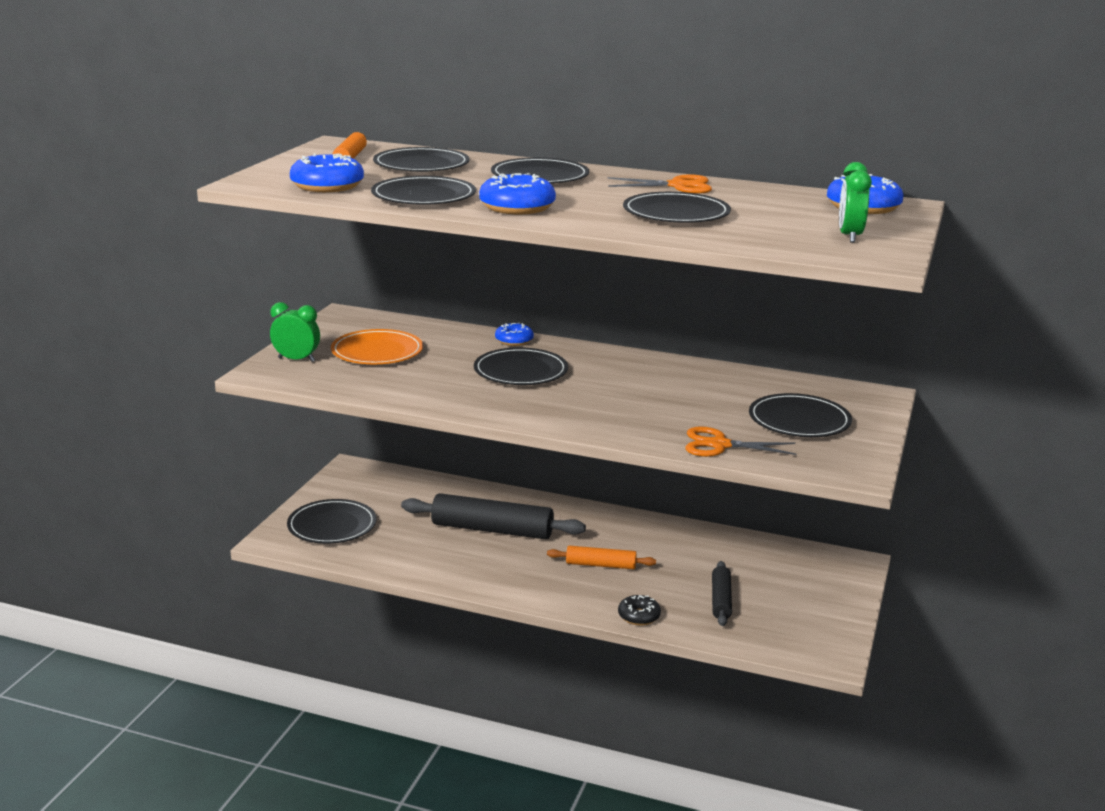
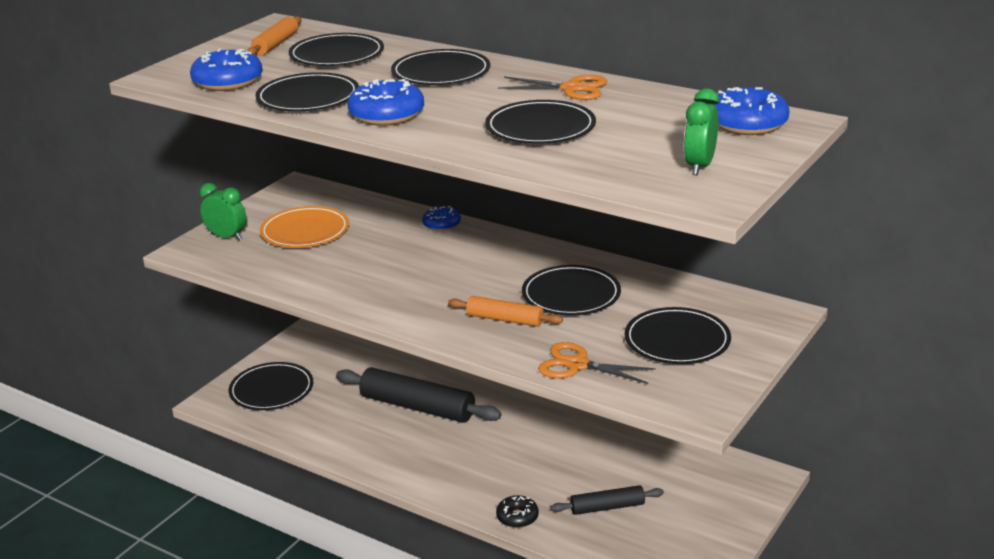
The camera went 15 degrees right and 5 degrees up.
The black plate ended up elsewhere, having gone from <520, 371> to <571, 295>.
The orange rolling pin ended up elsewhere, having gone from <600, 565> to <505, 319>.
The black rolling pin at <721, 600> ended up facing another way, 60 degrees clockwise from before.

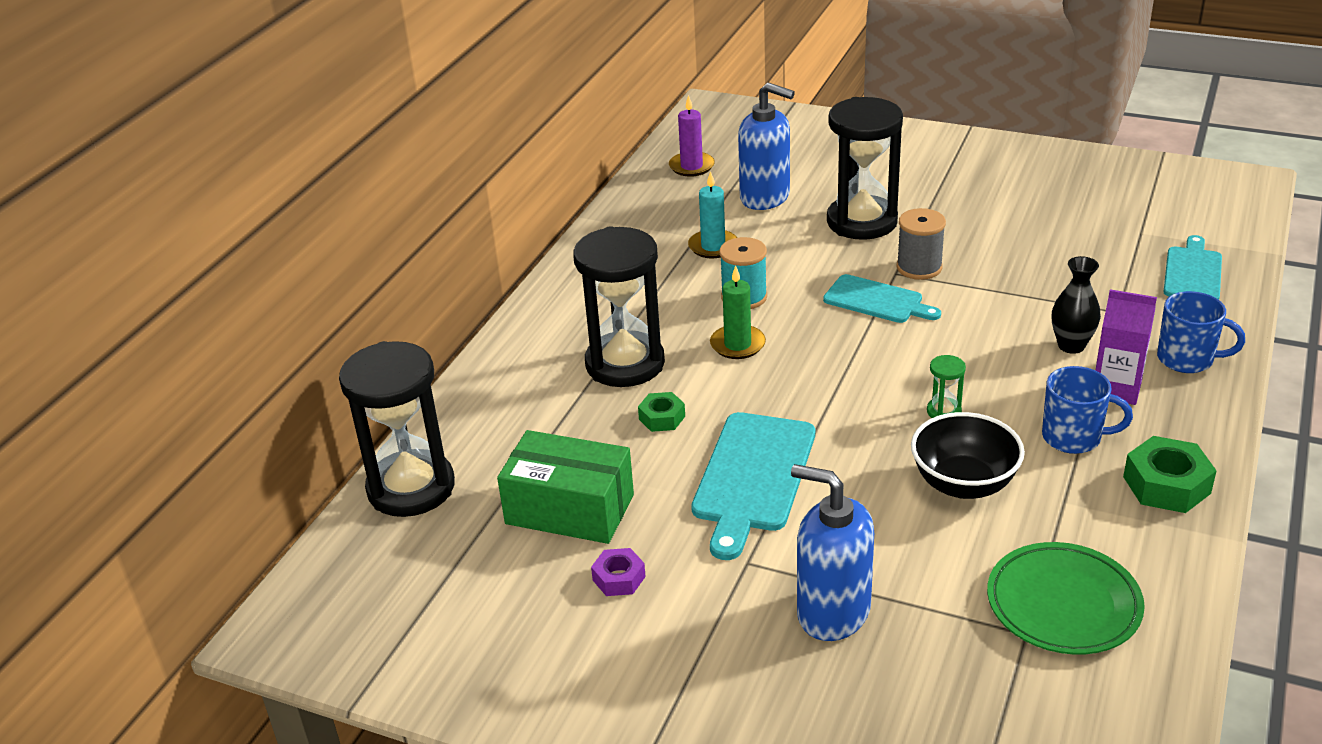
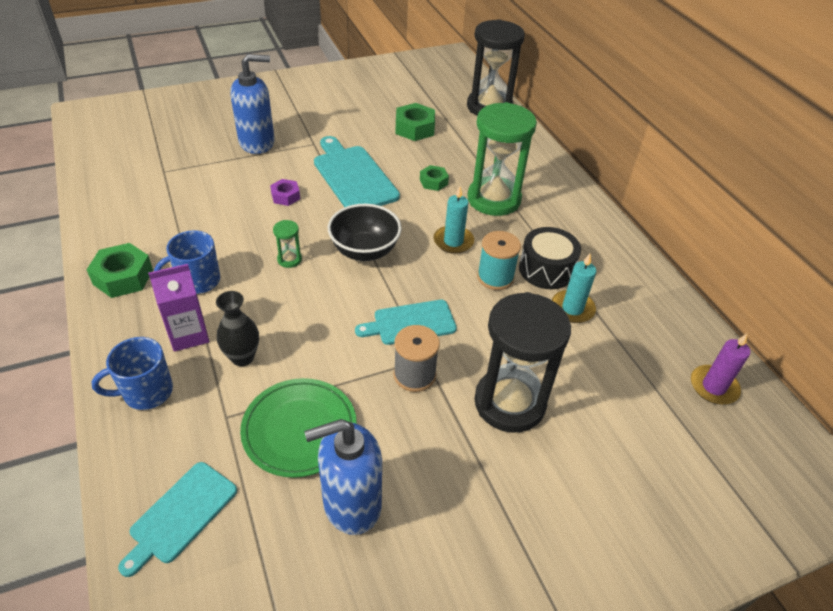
The camera went 130 degrees right and 10 degrees up.
The blue soap dispenser ended up elsewhere, having gone from <765, 197> to <351, 503>.
What was the black hourglass at <625, 364> turned into the green hourglass at <494, 199>.
The turquoise cutting board at <1192, 272> ended up facing another way, 60 degrees clockwise from before.
What was the green candle at <737, 345> turned into the turquoise candle at <453, 241>.
The black bowl ended up elsewhere, having gone from <963, 484> to <365, 251>.
Where the green box stood at <569, 509>, the green nut came to stand at <414, 128>.
The green plate ended up elsewhere, having gone from <1063, 604> to <299, 430>.
The purple nut ended up elsewhere, having gone from <619, 578> to <285, 196>.
The second view gained the black drum at <546, 269>.

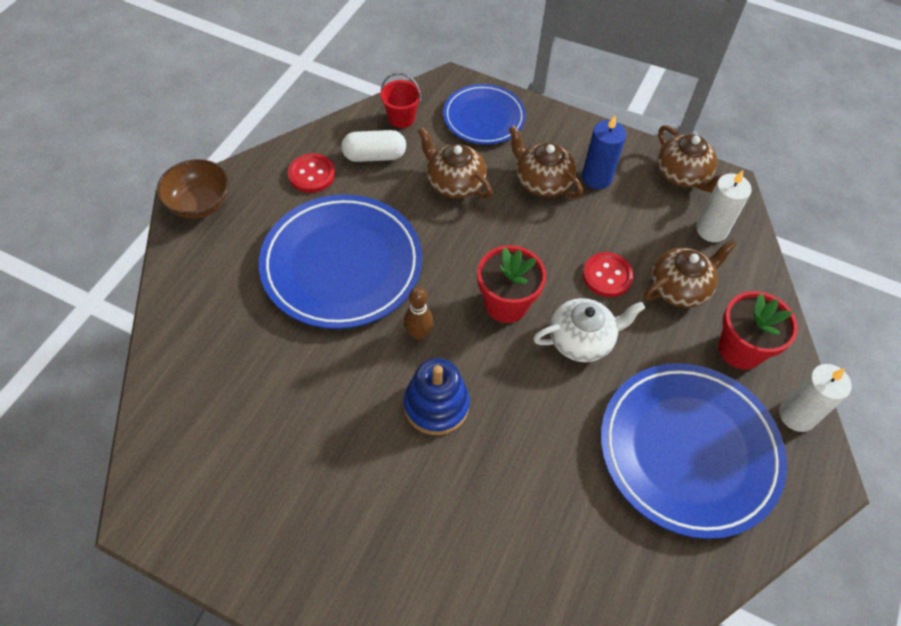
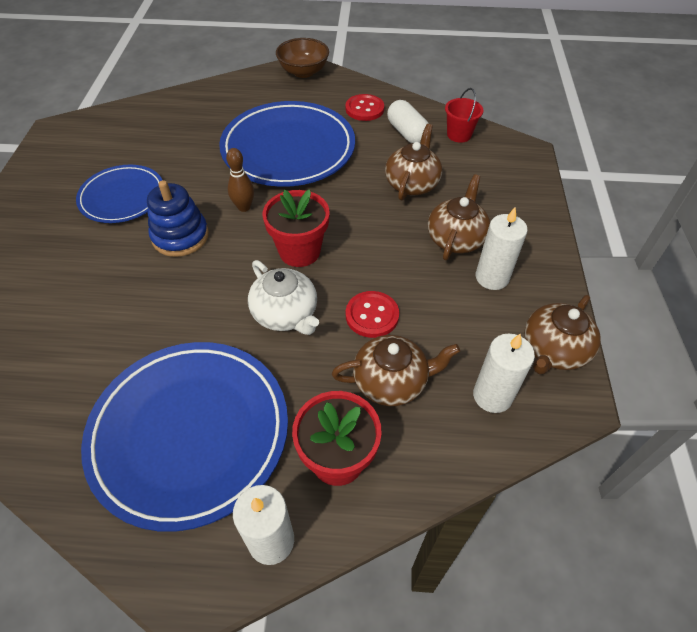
The camera went 70 degrees right and 5 degrees down.
The blue plate ended up elsewhere, having gone from <484, 118> to <122, 197>.
What was the blue candle at <596, 178> turned into the white candle at <492, 277>.
The brown teapot at <680, 288> ended up facing another way, 45 degrees counterclockwise from before.

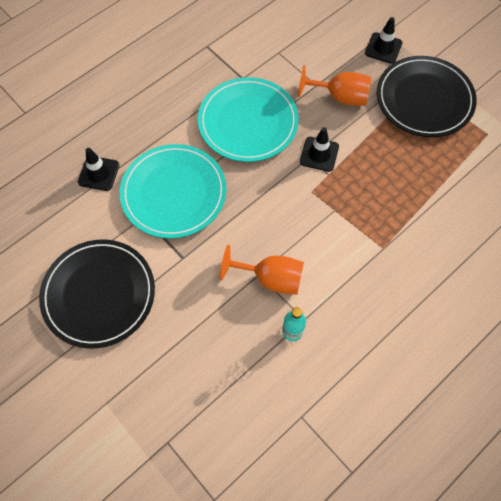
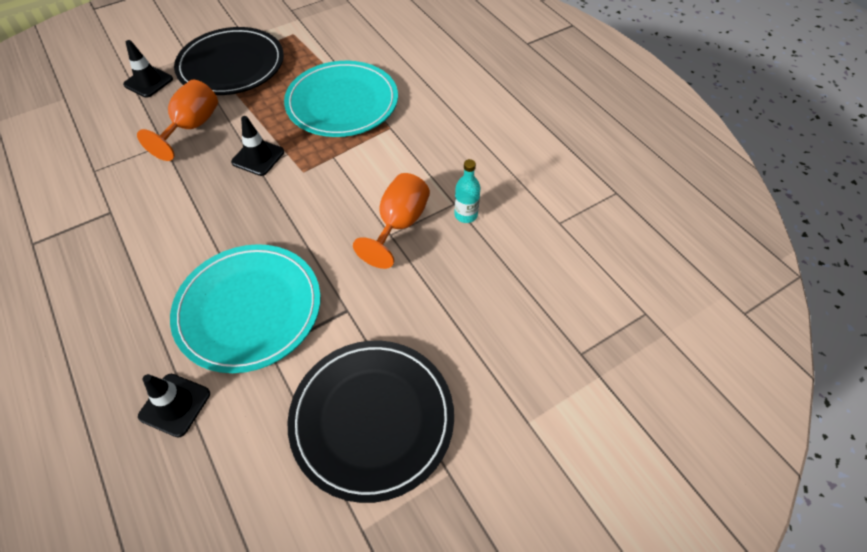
The camera went 80 degrees left and 10 degrees down.
The turquoise plate ended up elsewhere, having gone from <248, 122> to <342, 103>.

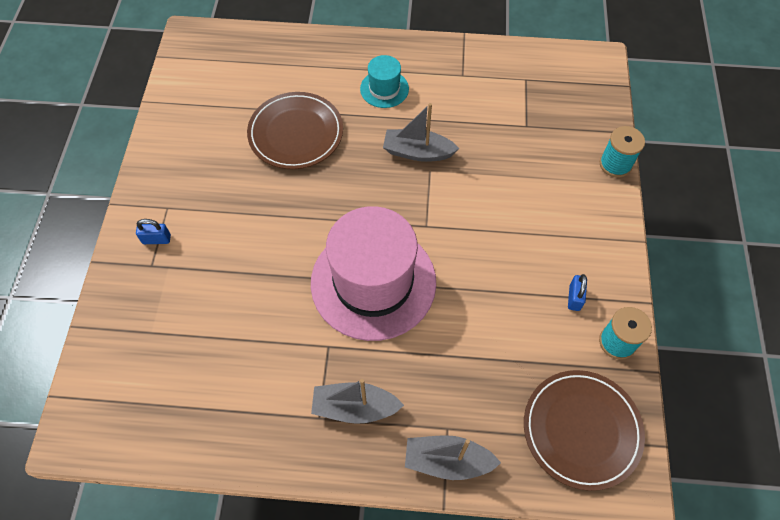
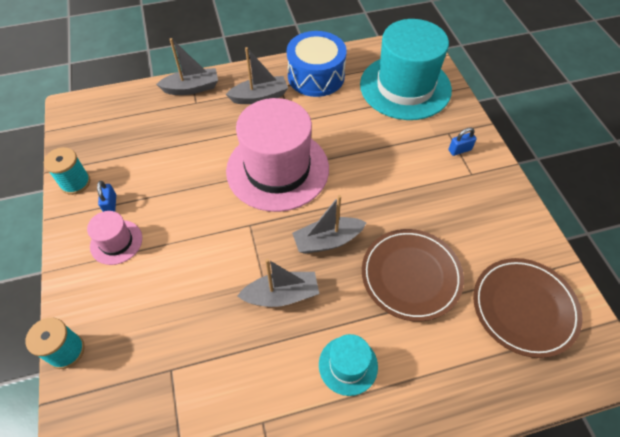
The camera went 160 degrees right and 5 degrees down.
The brown plate ended up elsewhere, having gone from <581, 430> to <524, 308>.
The second view gained the turquoise hat at <405, 87>.
The second view gained the blue drum at <316, 76>.
The second view gained the grey boat at <327, 240>.
The second view gained the pink hat at <116, 242>.

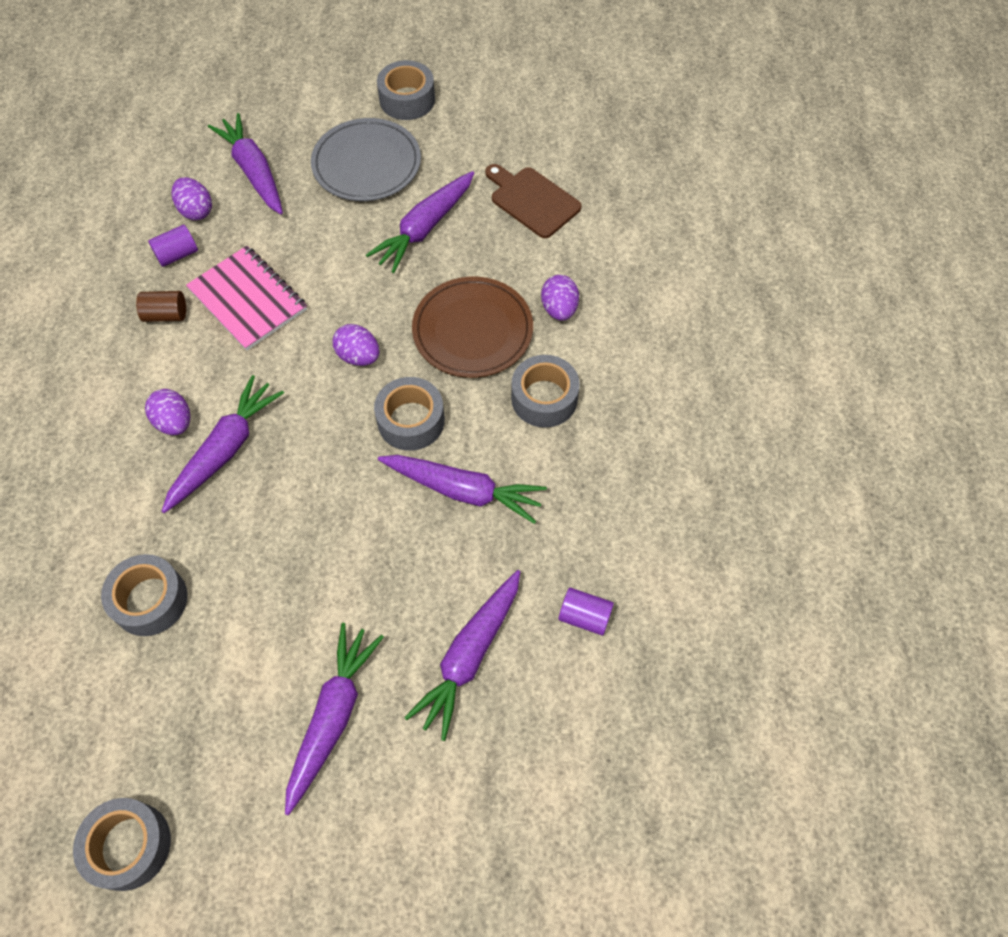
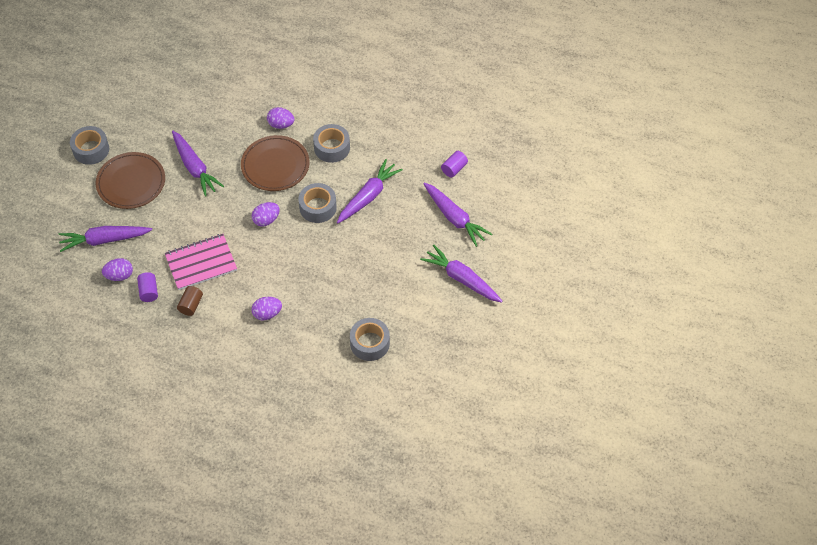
The camera went 70 degrees left and 5 degrees down.
What was the grey plate at <366, 164> turned into the brown plate at <131, 182>.
The second view lost the brown cutting board at <532, 200>.
The second view lost the purple carrot at <225, 449>.
The second view lost the grey tape at <129, 846>.

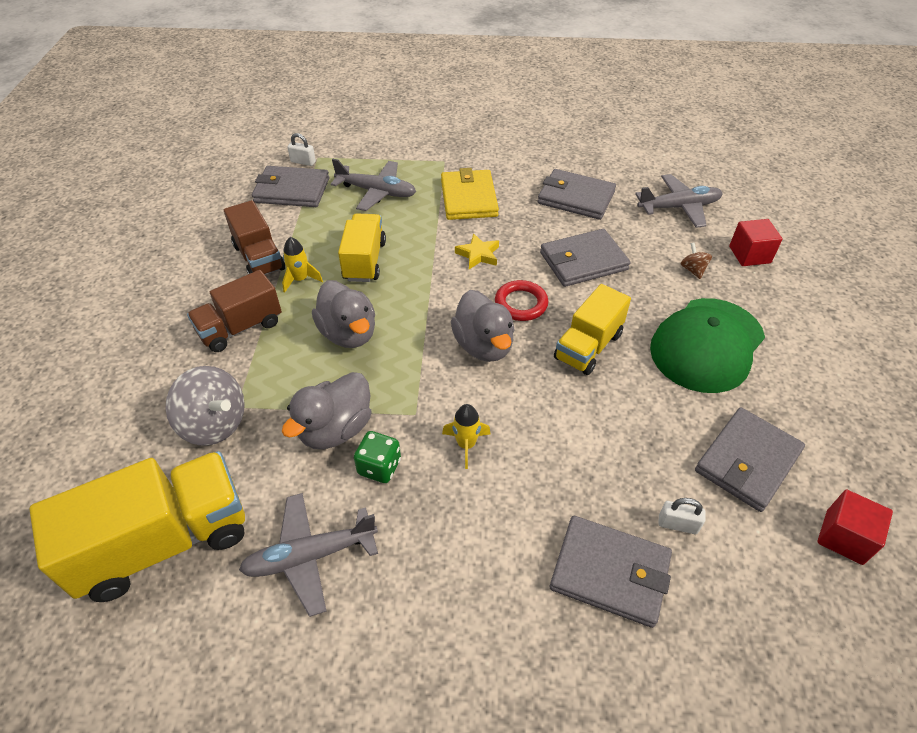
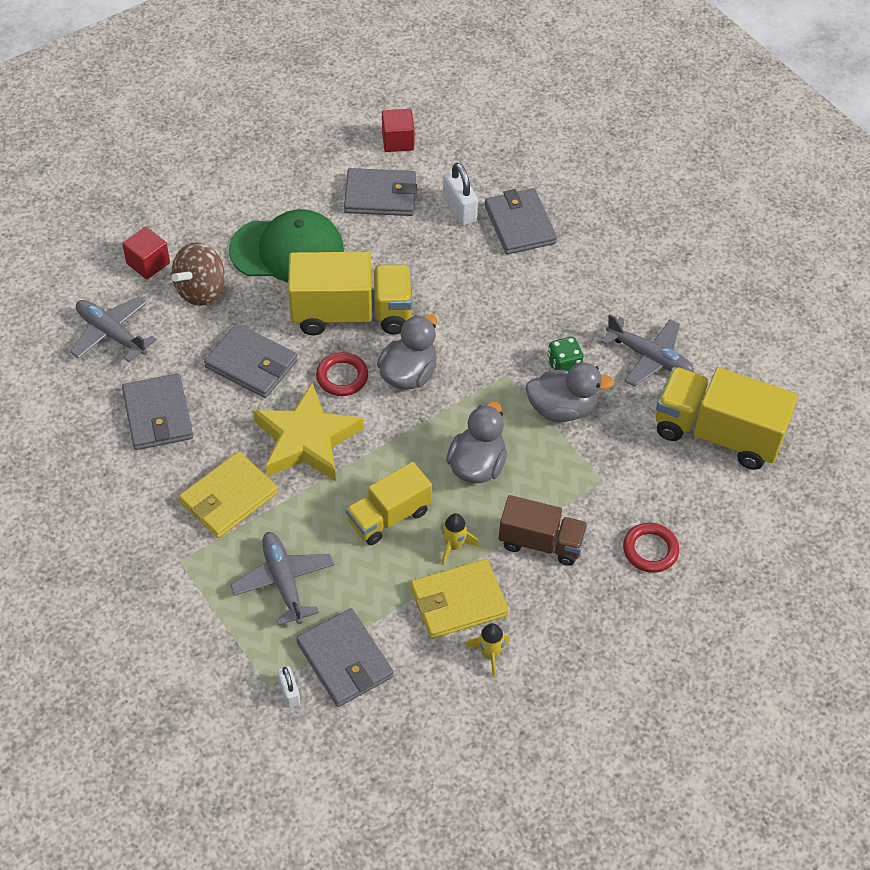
The camera went 130 degrees left and 5 degrees up.
Where the brown truck stood at <259, 257>, the yellow wallet came to stand at <458, 601>.
The size of the yellow star at <478, 254> changed by a factor of 2.23.
The size of the brown spinning top at <693, 270> changed by a factor of 2.11.
The size of the yellow truck at <588, 346> changed by a factor of 1.60.
The second view lost the grey spinning top at <214, 424>.
The yellow rocket ended up elsewhere, having gone from <466, 444> to <490, 654>.
The size of the white padlock at <677, 524> changed by a factor of 1.69.
The second view gained the red ring at <650, 550>.

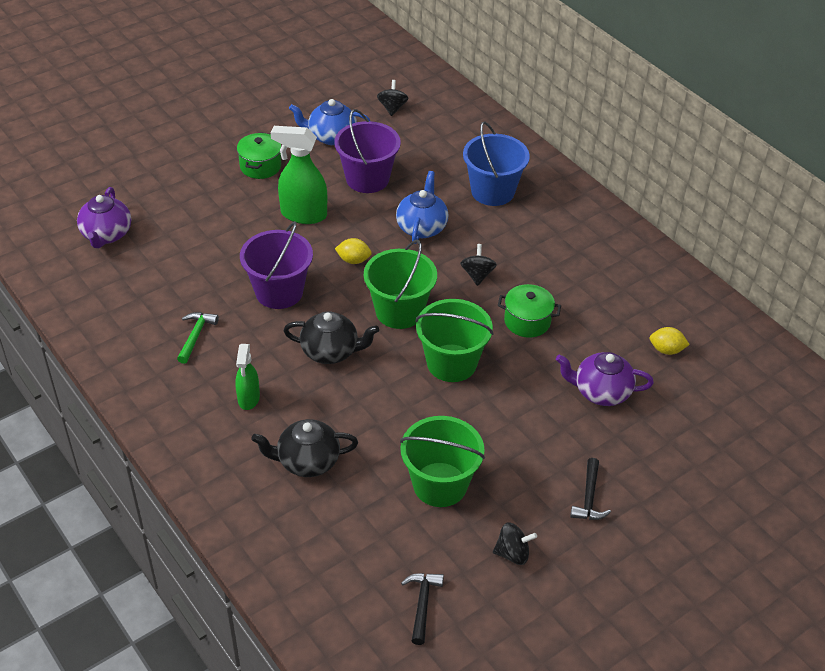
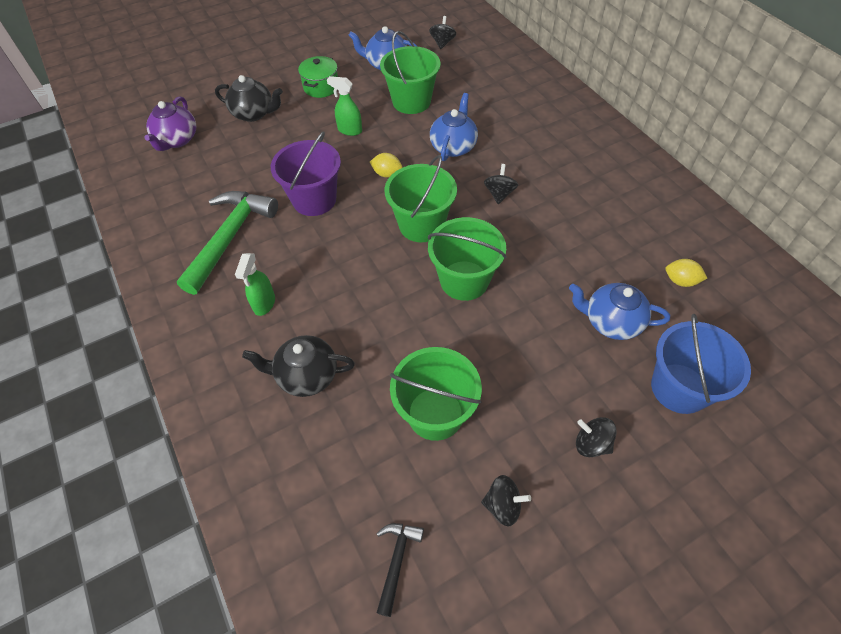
The camera went 10 degrees right and 10 degrees up.
What was the purple bucket at <367, 179> turned into the green bucket at <411, 101>.
The blue bucket ended up elsewhere, having gone from <492, 191> to <679, 388>.
The size of the green spray bottle at <303, 214> changed by a factor of 0.61.
The second view lost the green pot at <527, 321>.
The black teapot ended up elsewhere, having gone from <331, 351> to <254, 113>.
The size of the green hammer at <196, 336> changed by a factor of 2.08.
What was the purple teapot at <601, 392> turned into the blue teapot at <611, 322>.
Where the black hammer stood at <589, 498>, the black spinning top came to stand at <591, 444>.

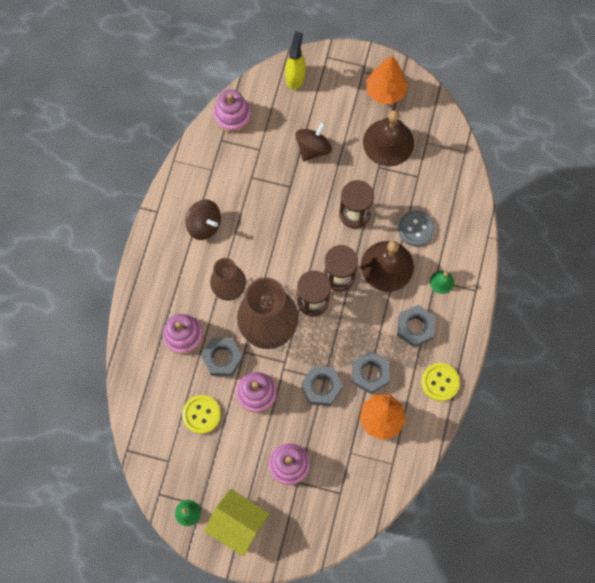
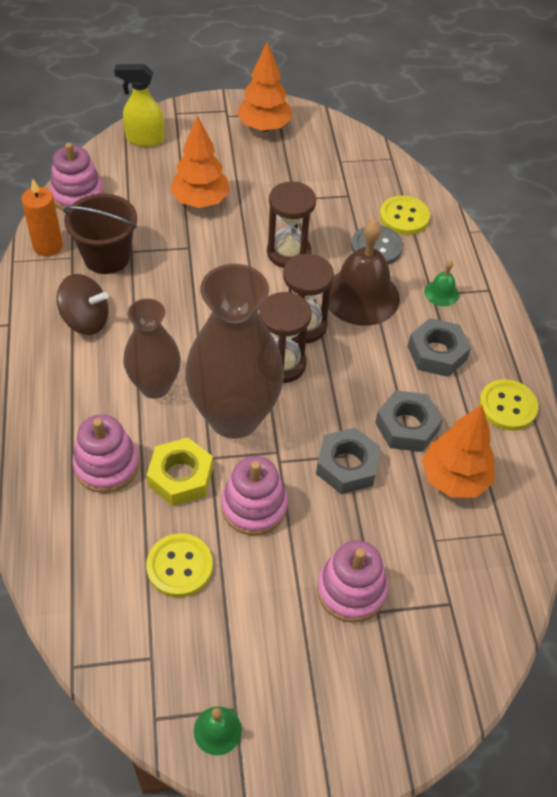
The camera went 25 degrees left and 20 degrees down.
The yellow spray bottle at <295, 77> ended up facing another way, 75 degrees counterclockwise from before.
The second view lost the brown bell at <388, 142>.
Where the brown spinning top stood at <313, 148>, the orange tree came to stand at <200, 201>.
What was the grey nut at <222, 358> turned into the yellow nut at <180, 477>.
The second view lost the yellow house at <238, 523>.
The second view gained the orange candle at <48, 246>.
The second view gained the brown bucket at <107, 257>.
The second view gained the yellow button at <404, 217>.

